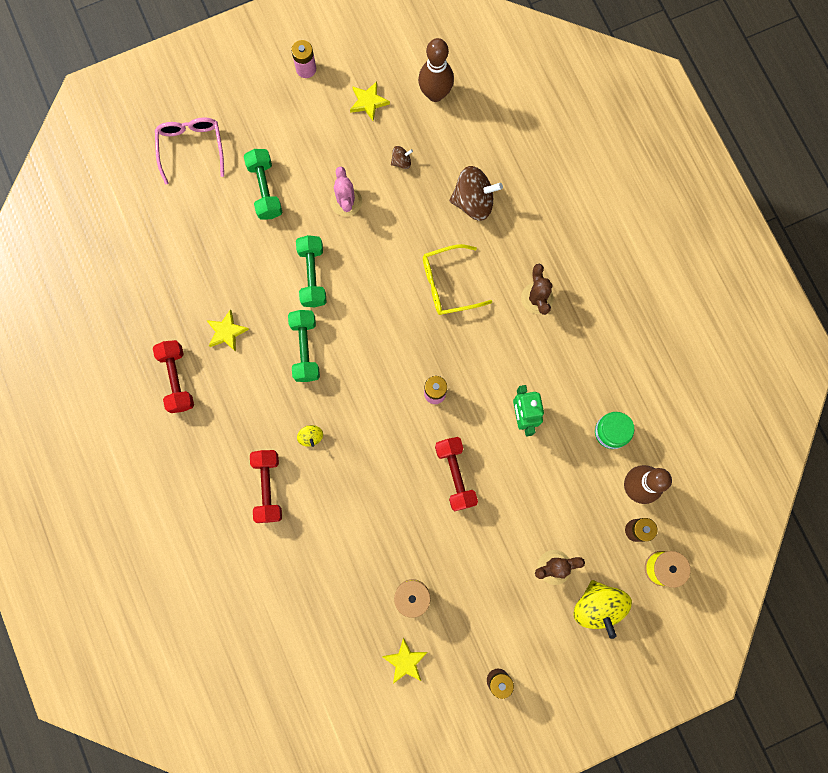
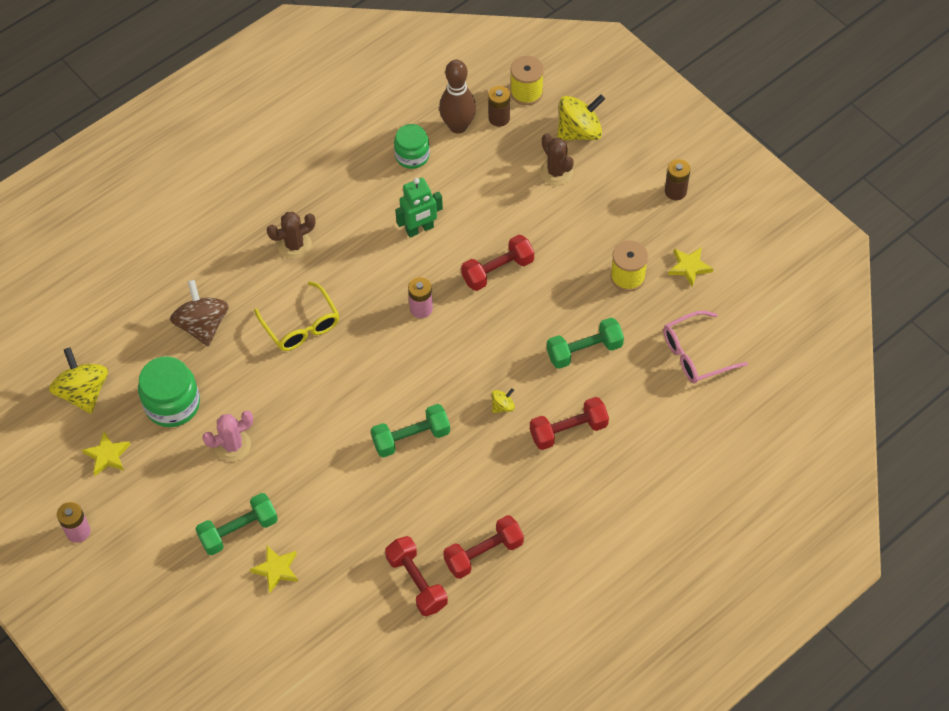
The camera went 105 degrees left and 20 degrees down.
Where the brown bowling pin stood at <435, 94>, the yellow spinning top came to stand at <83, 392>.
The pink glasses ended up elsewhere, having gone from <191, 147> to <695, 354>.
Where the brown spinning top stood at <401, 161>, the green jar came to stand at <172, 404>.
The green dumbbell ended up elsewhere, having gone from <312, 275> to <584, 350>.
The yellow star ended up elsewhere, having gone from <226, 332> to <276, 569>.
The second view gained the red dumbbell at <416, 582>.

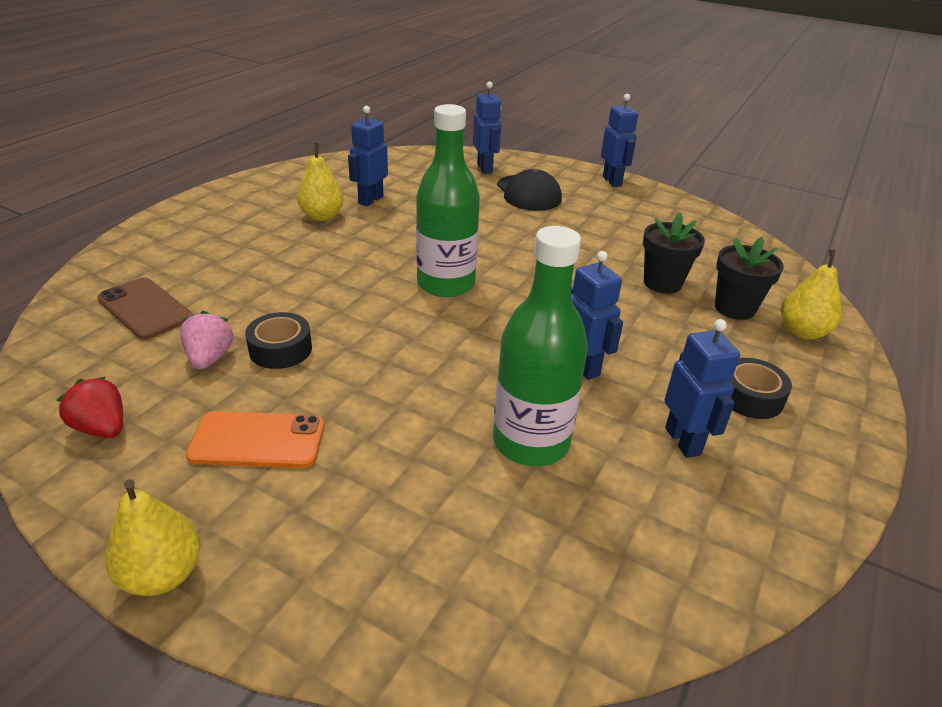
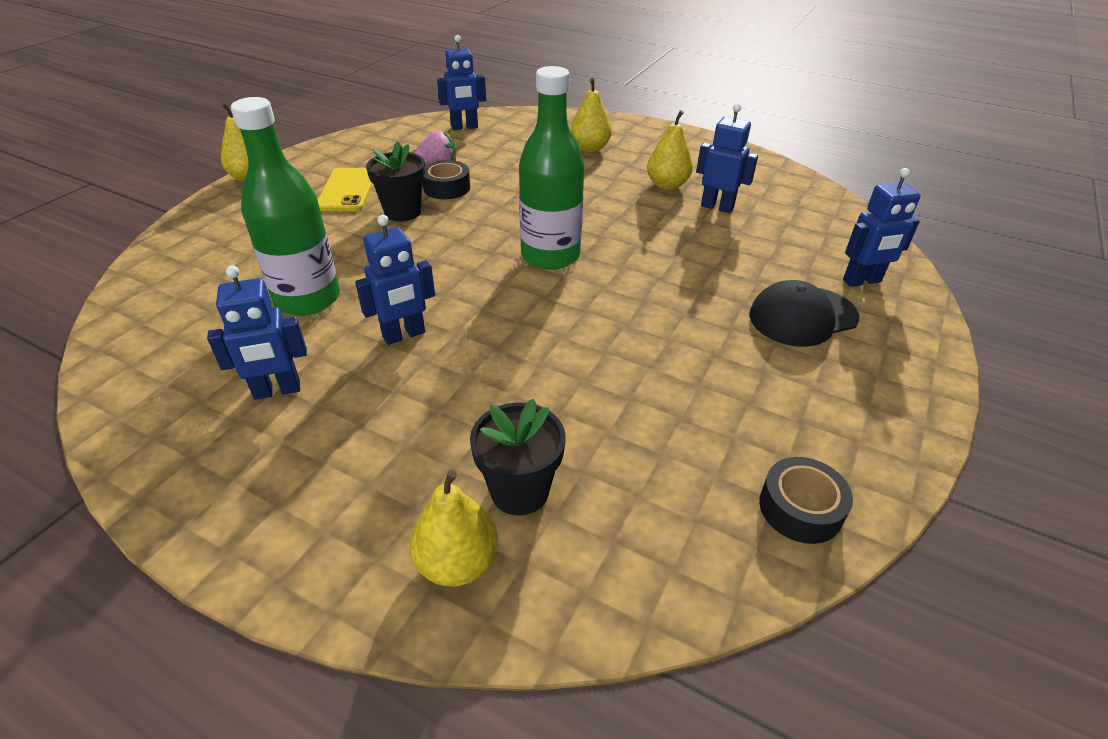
The camera went 90 degrees right and 5 degrees up.
The blue robot ended up elsewhere, having gone from <612, 181> to <464, 127>.
The black flower pot ended up elsewhere, having gone from <662, 283> to <403, 212>.
The second view lost the brown phone at <145, 309>.
The black tape ended up elsewhere, having gone from <750, 397> to <800, 508>.
The second view lost the red strawberry at <102, 428>.
What was the orange phone at <257, 440> turned into the yellow phone at <347, 190>.
The second view gained the yellow pear at <590, 148>.

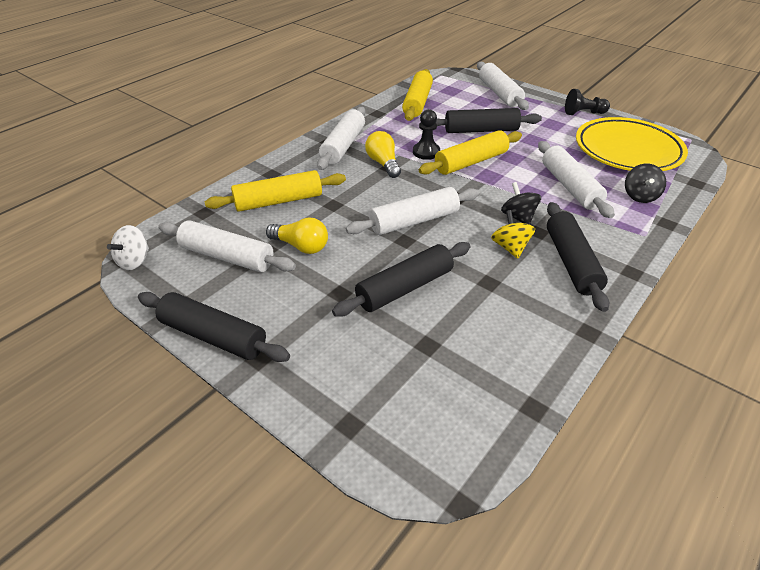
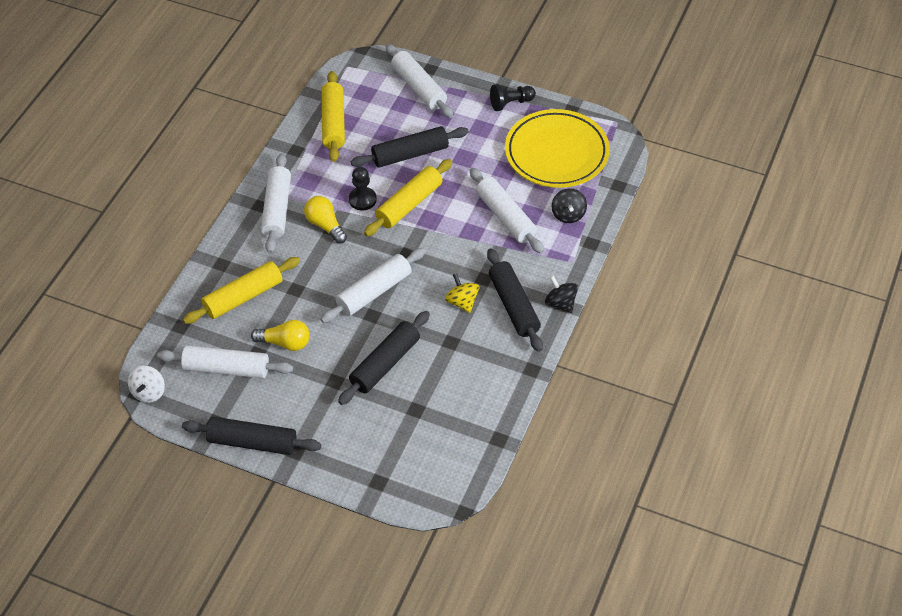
The camera went 15 degrees left and 10 degrees up.
The black spinning top ended up elsewhere, having gone from <518, 217> to <560, 303>.

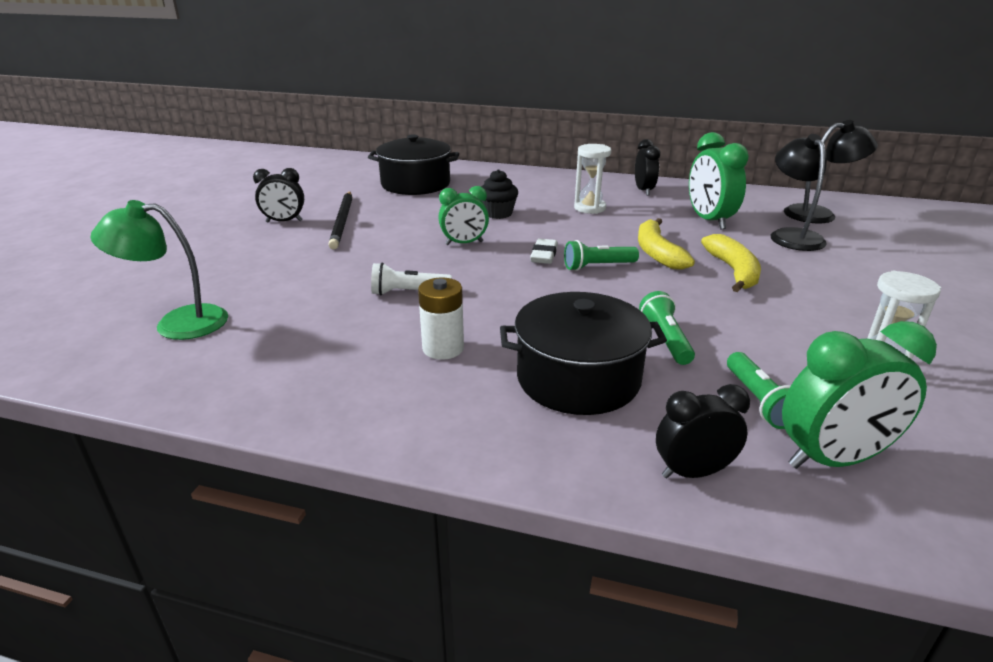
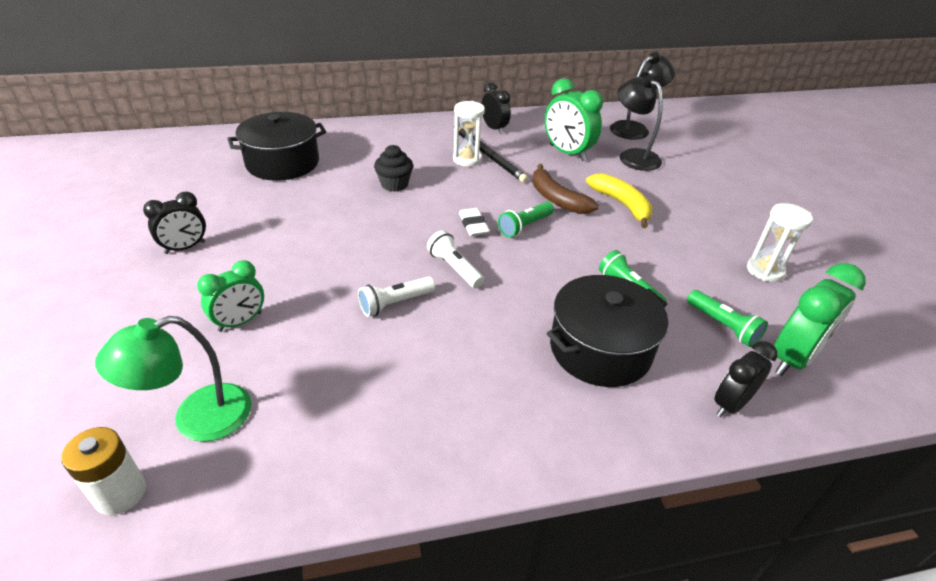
The camera went 30 degrees left and 10 degrees up.
The green clock ended up elsewhere, having gone from <464, 243> to <240, 322>.
The black pencil ended up elsewhere, having gone from <342, 221> to <489, 156>.
What was the yellow banana at <657, 253> turned into the brown banana at <556, 199>.
The white battery ended up elsewhere, having gone from <443, 348> to <120, 493>.
The second view gained the white flashlight at <455, 268>.

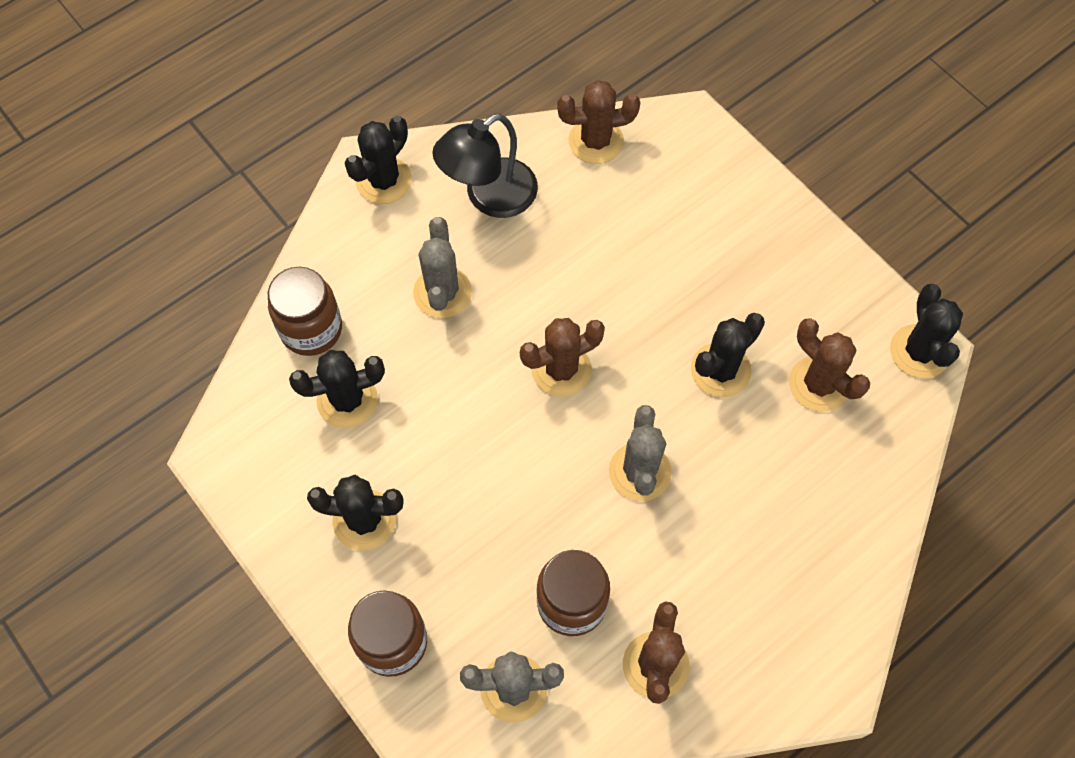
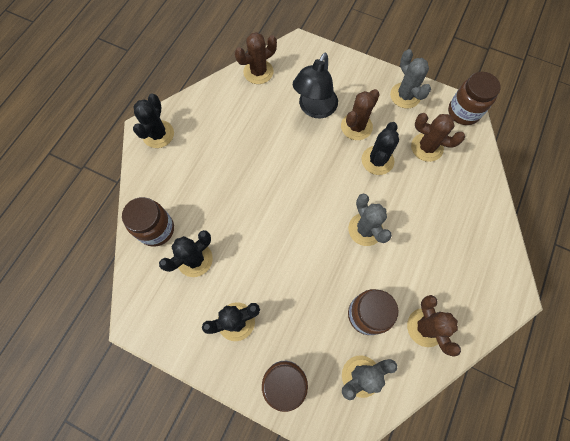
The camera went 25 degrees left and 5 degrees up.
The black lamp ended up elsewhere, having gone from <489, 197> to <314, 109>.
The grey cactus ended up elsewhere, having gone from <442, 292> to <405, 95>.
Where the black cactus stood at <919, 351>, the brown jar came to stand at <463, 112>.
The brown cactus ended up elsewhere, having gone from <561, 369> to <356, 126>.

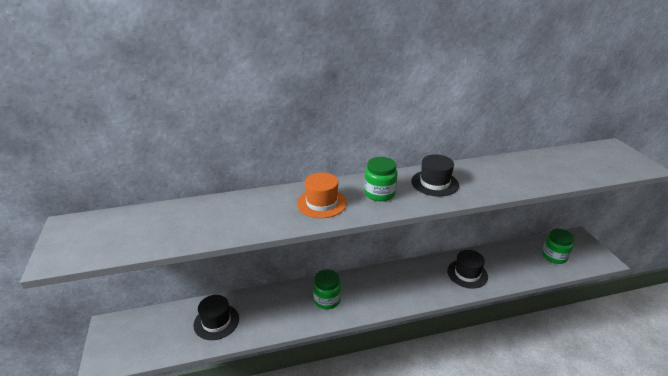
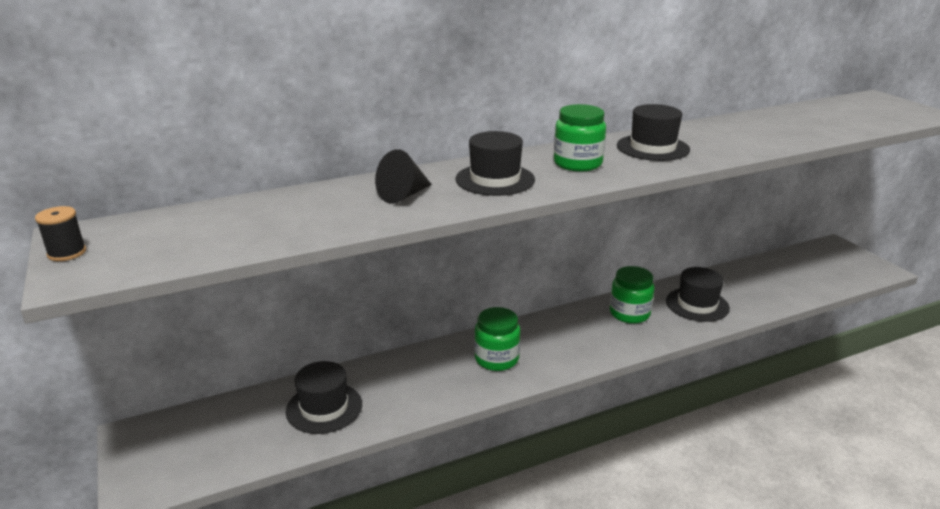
The camera went 10 degrees left and 5 degrees down.
What was the orange hat at <321, 203> turned into the black hat at <495, 179>.
The green jar ended up elsewhere, having gone from <554, 256> to <629, 313>.
The second view gained the black cone at <403, 195>.
The second view gained the black spool at <67, 253>.

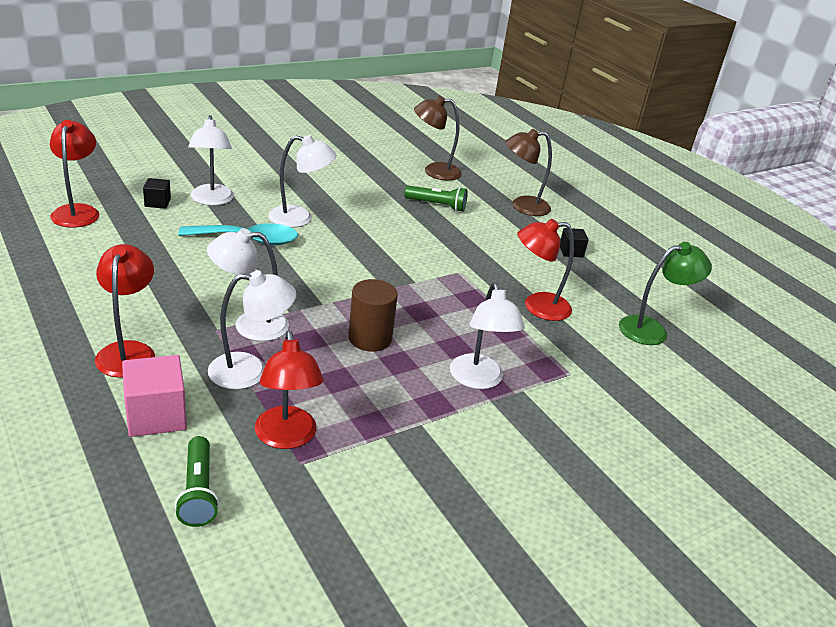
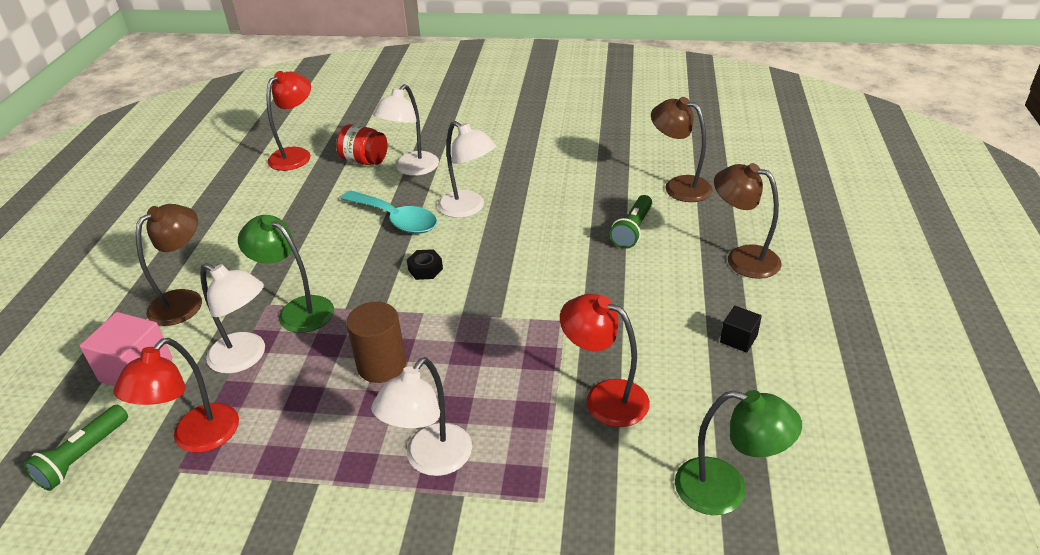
The camera went 45 degrees right and 5 degrees up.
Where the black cube stood at <157, 202>, the red jar came to stand at <364, 161>.
The green flashlight at <437, 205> ended up facing another way, 60 degrees clockwise from before.
What was the white lamp at <249, 325> turned into the green lamp at <297, 310>.
What was the red lamp at <128, 351> turned into the brown lamp at <185, 301>.
The second view gained the black nut at <425, 269>.

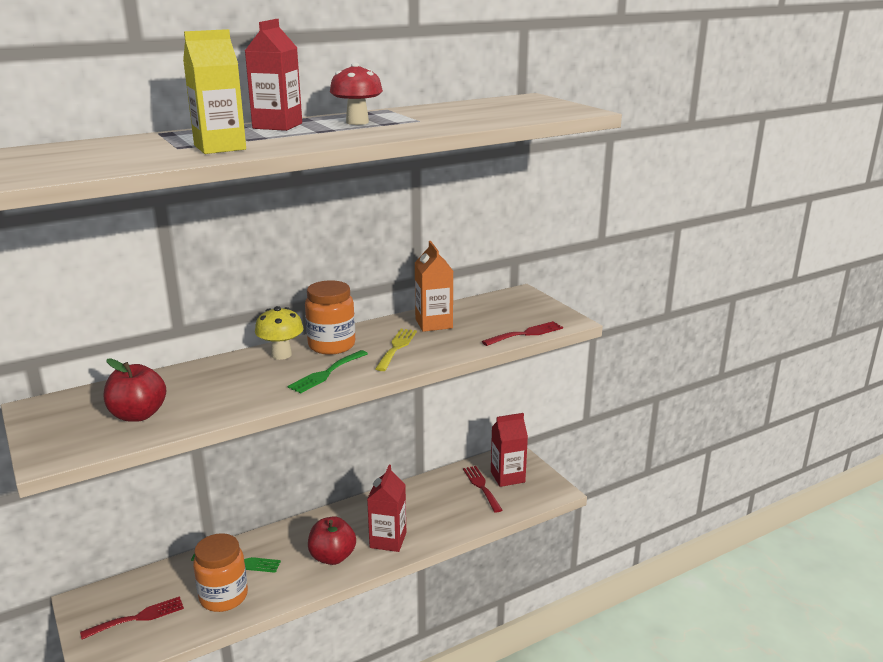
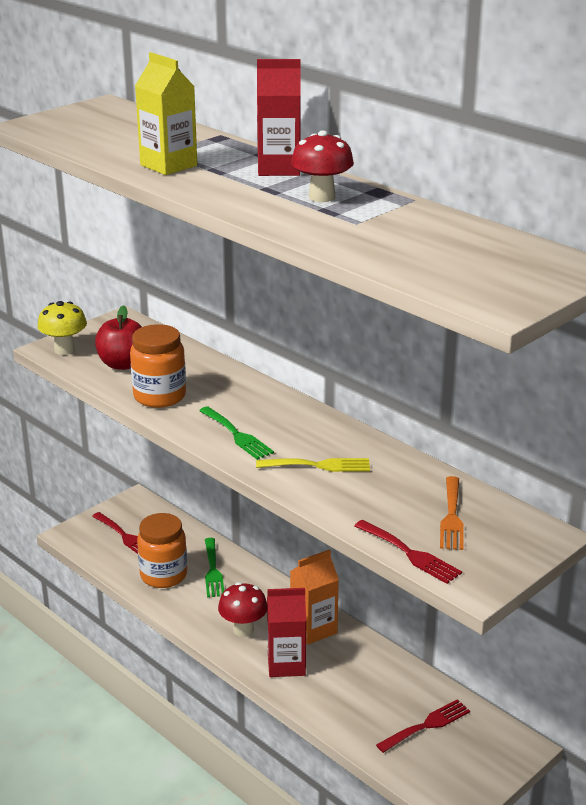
The camera went 75 degrees right and 5 degrees up.
The orange carton ended up elsewhere, having gone from <434, 323> to <313, 629>.
The orange jar ended up elsewhere, having gone from <331, 345> to <159, 396>.
The yellow mushroom ended up elsewhere, having gone from <281, 355> to <64, 350>.
The green fork at <326, 373> ended up facing another way, 150 degrees counterclockwise from before.
The second view lost the red carton at <507, 477>.
Where the red apple stood at <332, 557>, the red mushroom came to stand at <243, 629>.
The second view gained the orange fork at <451, 517>.

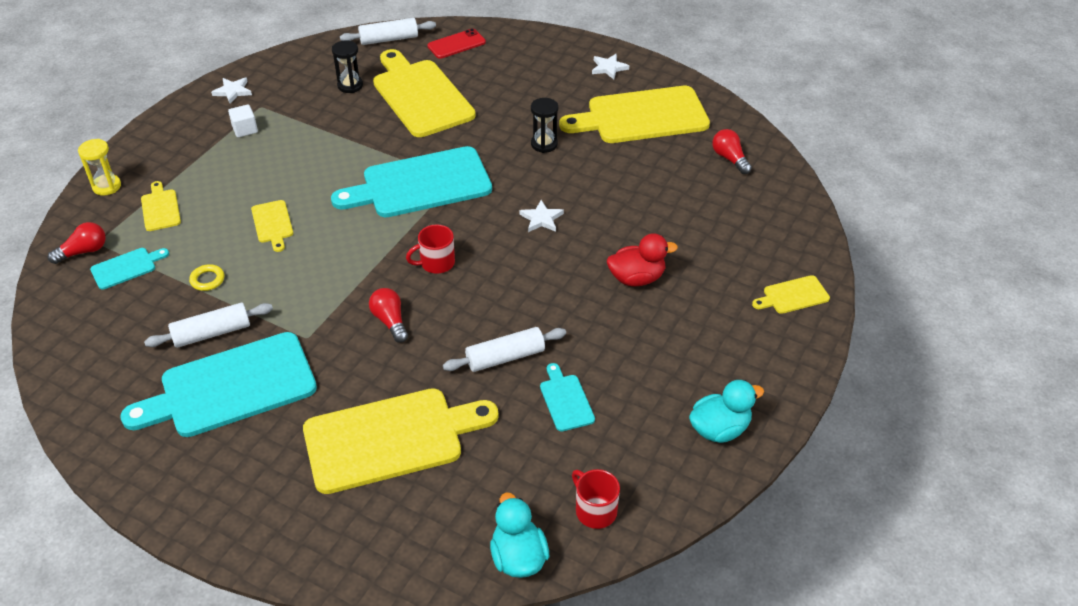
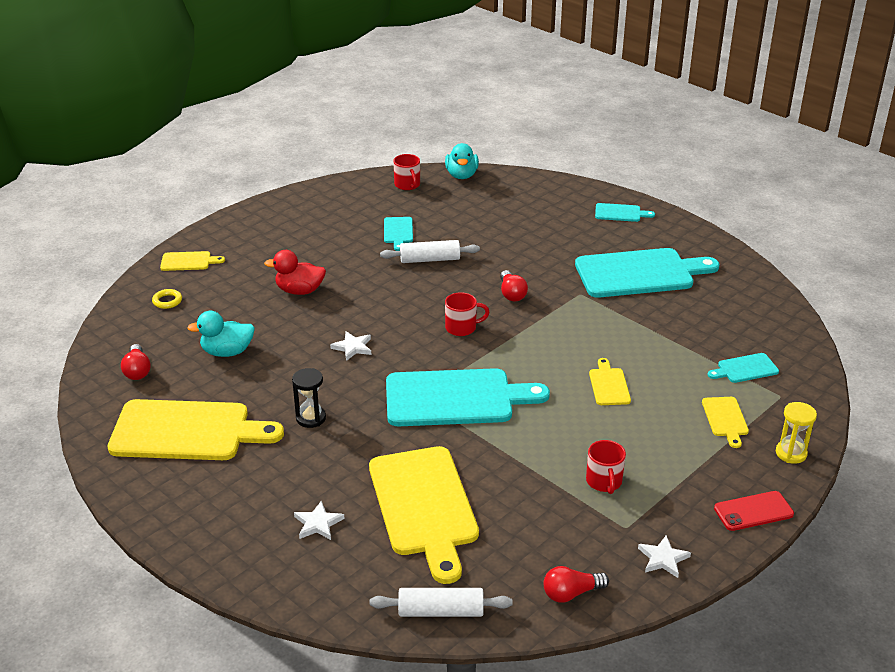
The camera went 165 degrees left and 10 degrees down.
The red phone ended up elsewhere, having gone from <456, 44> to <753, 511>.
The second view lost the black hourglass at <350, 85>.
The white star ended up elsewhere, having gone from <609, 68> to <318, 523>.
The second view lost the white cube at <245, 129>.
The red light bulb ended up elsewhere, having gone from <83, 251> to <571, 593>.
The yellow ring ended up elsewhere, having gone from <207, 280> to <167, 301>.
The second view lost the white rolling pin at <212, 333>.
The turquoise duck ended up elsewhere, having gone from <719, 429> to <227, 352>.
The second view lost the yellow cutting board at <390, 439>.
The second view gained the turquoise cutting board at <620, 213>.
The second view gained the red mug at <604, 482>.

